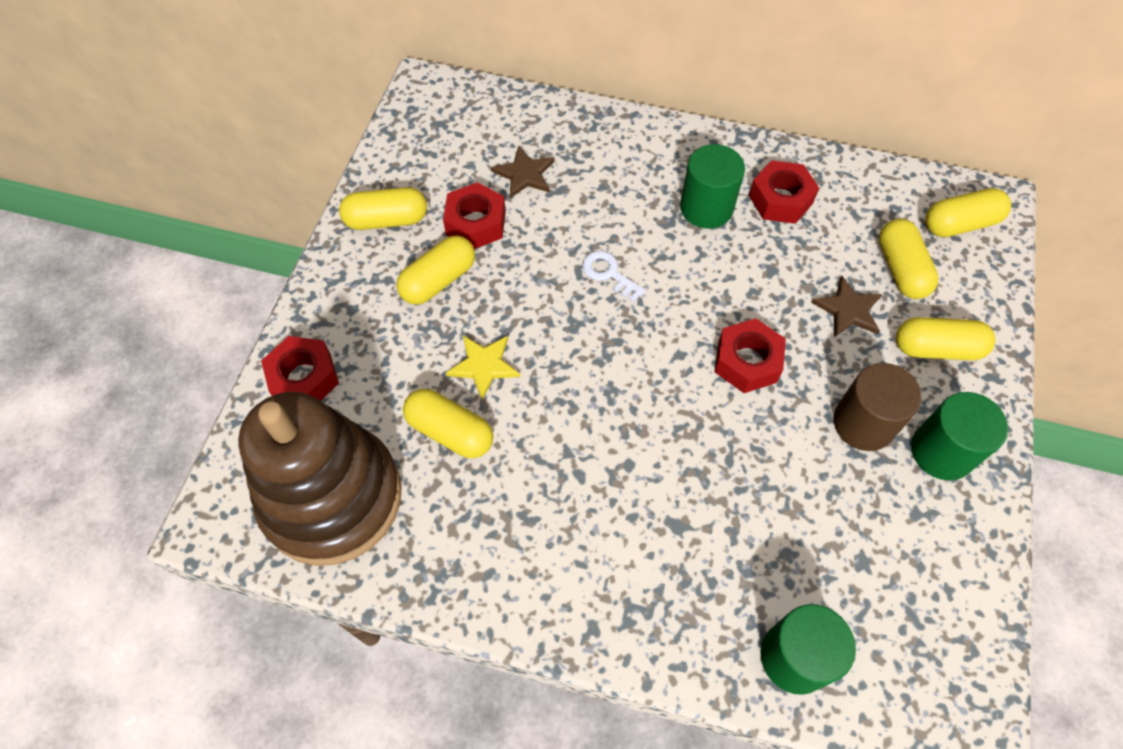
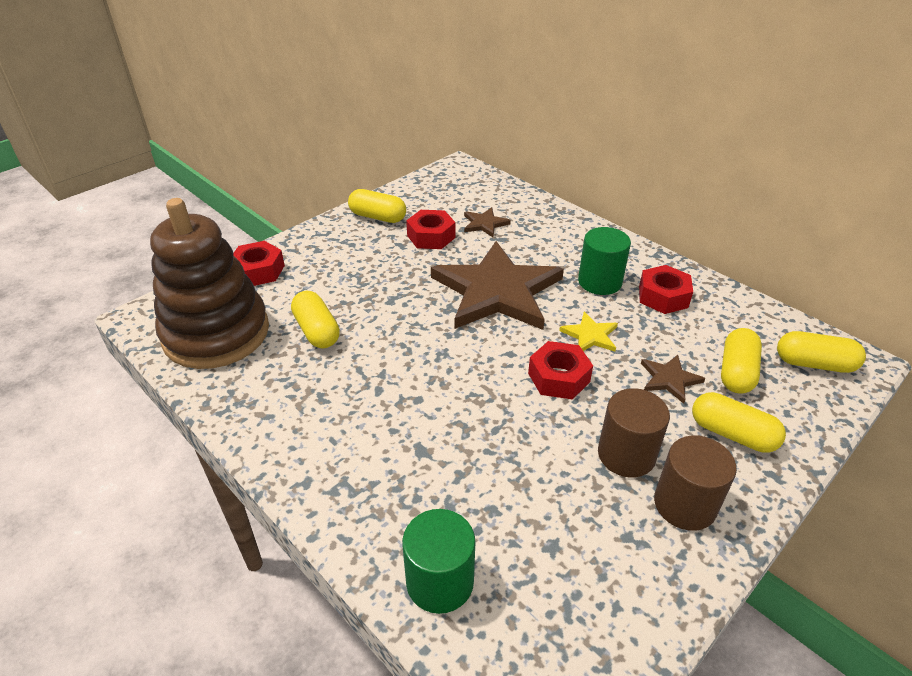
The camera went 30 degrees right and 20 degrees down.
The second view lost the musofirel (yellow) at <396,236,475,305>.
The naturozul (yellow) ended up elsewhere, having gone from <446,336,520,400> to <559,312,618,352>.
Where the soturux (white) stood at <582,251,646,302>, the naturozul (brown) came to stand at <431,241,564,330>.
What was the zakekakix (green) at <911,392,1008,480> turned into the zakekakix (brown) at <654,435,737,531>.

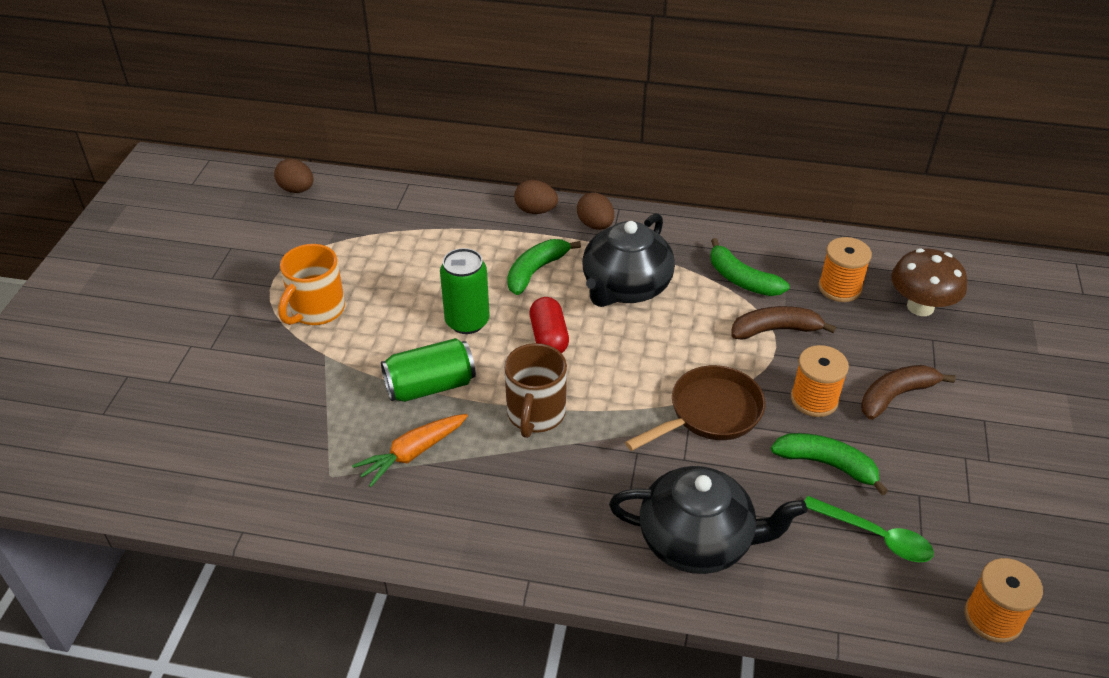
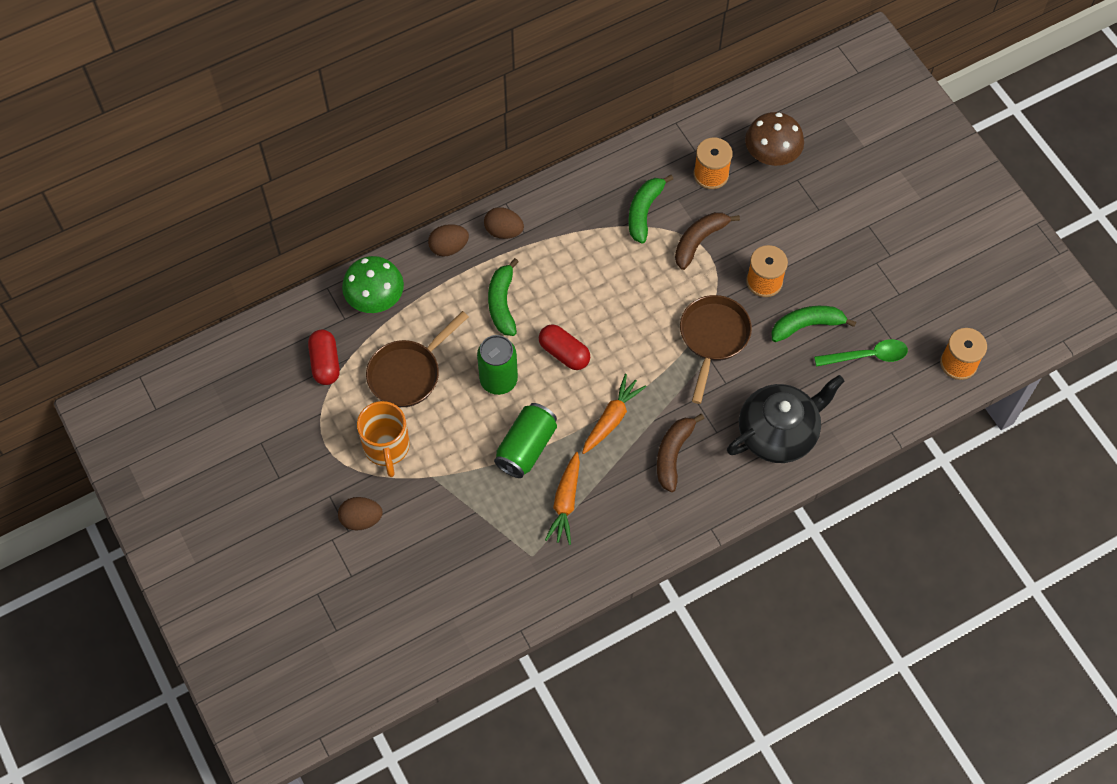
The camera went 40 degrees left and 20 degrees up.
The second view lost the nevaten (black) at <582,213,675,307>.
The second view gained the musofirel (red) at <308,330,340,385>.
The second view gained the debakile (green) at <342,256,404,313>.
The second view gained the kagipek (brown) at <366,311,469,407>.
The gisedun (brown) ended up elsewhere, having gone from <274,159,313,193> to <338,497,383,530>.
The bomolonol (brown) ended up elsewhere, having gone from <861,365,956,420> to <657,414,704,492>.
Where the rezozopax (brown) stood at <504,343,567,438>, the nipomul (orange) came to stand at <582,374,647,454>.
The bomolonol (green) at <710,238,790,296> ended up facing another way, 105 degrees clockwise from before.

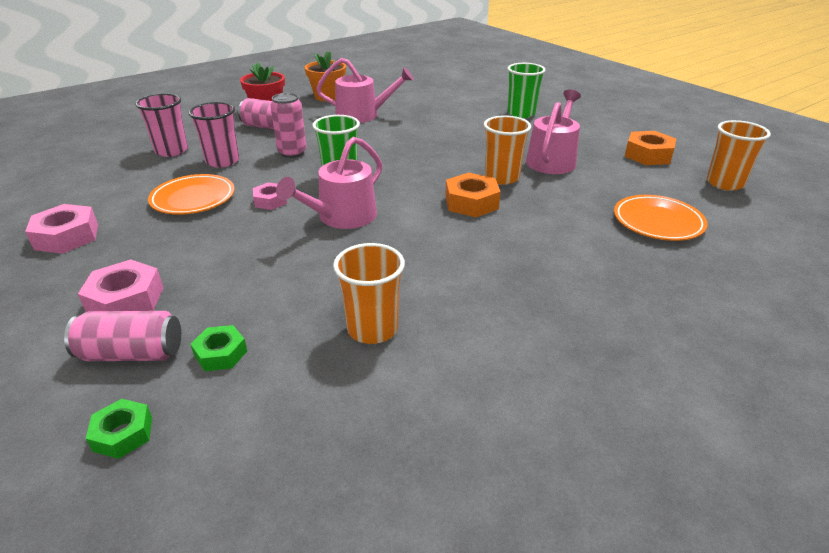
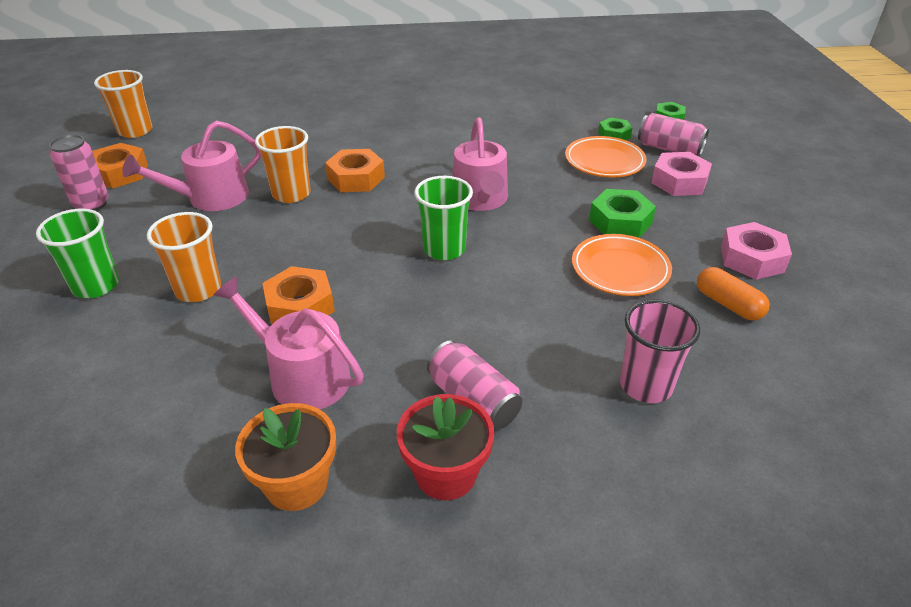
The camera went 150 degrees left and 5 degrees up.
The second view lost the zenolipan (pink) at <189,102,239,168>.
The second view lost the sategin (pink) at <253,182,287,210>.
The second view gained the sategin (orange) at <262,266,335,325>.
The second view gained the sategin (green) at <589,189,656,238>.
The second view gained the musofirel (orange) at <697,267,770,320>.
The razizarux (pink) ended up elsewhere, having gone from <271,93,307,158> to <49,135,109,211>.
The zenolipan (orange) ended up elsewhere, having gone from <333,243,405,344> to <147,212,221,302>.
The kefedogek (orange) ended up elsewhere, having gone from <614,195,708,241> to <565,136,647,178>.
The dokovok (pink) at <276,137,383,229> ended up facing another way, 105 degrees clockwise from before.

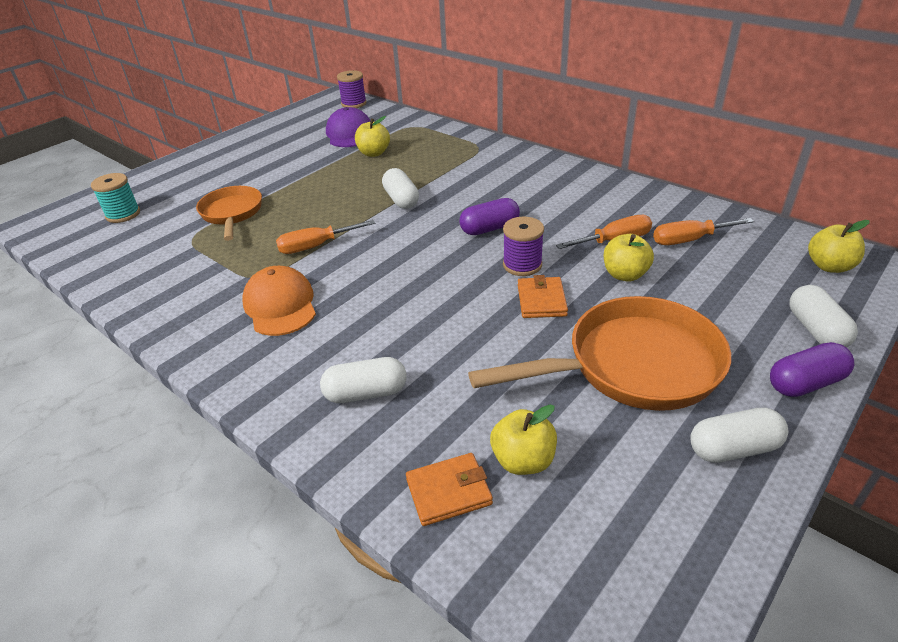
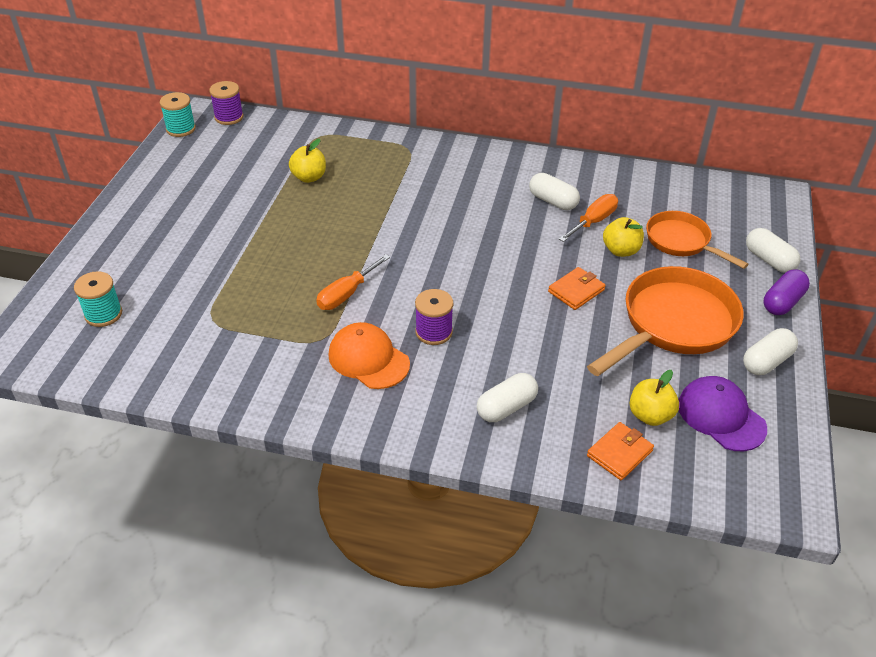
The camera went 30 degrees left and 5 degrees up.
The second view lost the musofirel (purple) at <459,198,520,235>.
The second view lost the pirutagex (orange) at <653,218,754,245>.
The second view lost the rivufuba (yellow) at <808,220,870,273>.
The second view gained the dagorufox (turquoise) at <160,92,196,137>.
The kagipek (orange) ended up elsewhere, having gone from <196,186,262,241> to <646,211,748,269>.
The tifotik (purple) ended up elsewhere, having gone from <326,107,370,147> to <679,376,767,451>.
The musofirel (white) ended up elsewhere, having gone from <382,168,419,209> to <529,173,580,210>.
The dagorufox (purple) ended up elsewhere, having gone from <503,217,544,276> to <415,289,453,345>.
The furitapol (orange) at <518,275,568,318> ended up facing another way, 75 degrees clockwise from before.

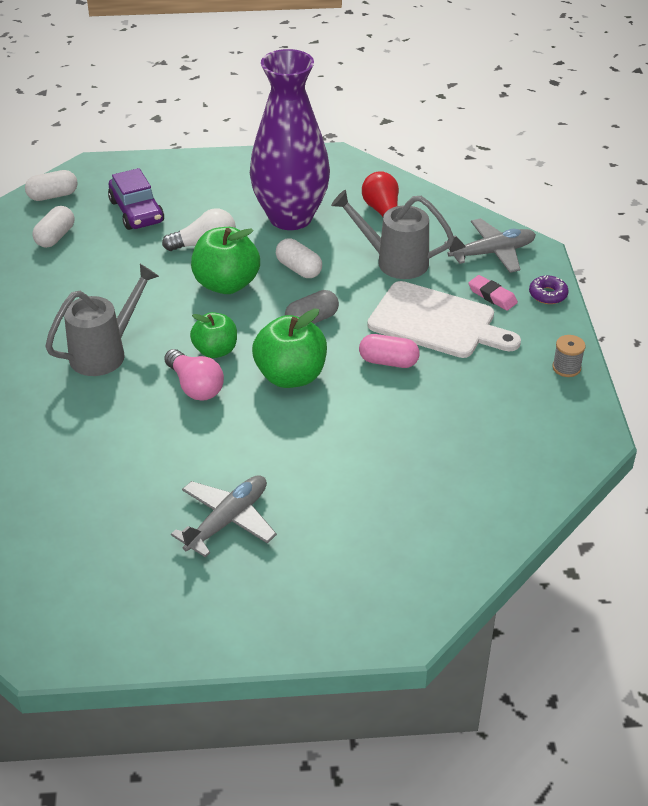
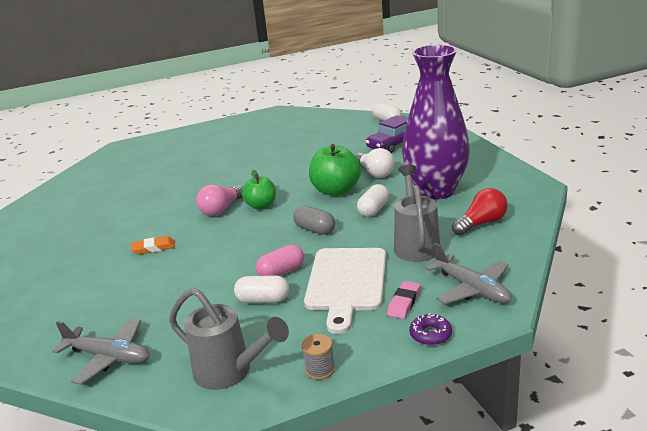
The camera went 75 degrees right and 15 degrees down.
The second view lost the rivufuba (green) at <252,308,327,388>.
The second view gained the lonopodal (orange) at <131,236,175,255>.
The musofirel (white) ended up elsewhere, having gone from <32,206,74,248> to <234,275,289,303>.
The dokovok (grey) ended up elsewhere, having gone from <45,264,159,376> to <169,288,289,390>.
The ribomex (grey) ended up elsewhere, having gone from <171,475,277,557> to <52,318,150,385>.
The musofirel (pink) at <359,334,420,368> ended up facing another way, 60 degrees clockwise from before.

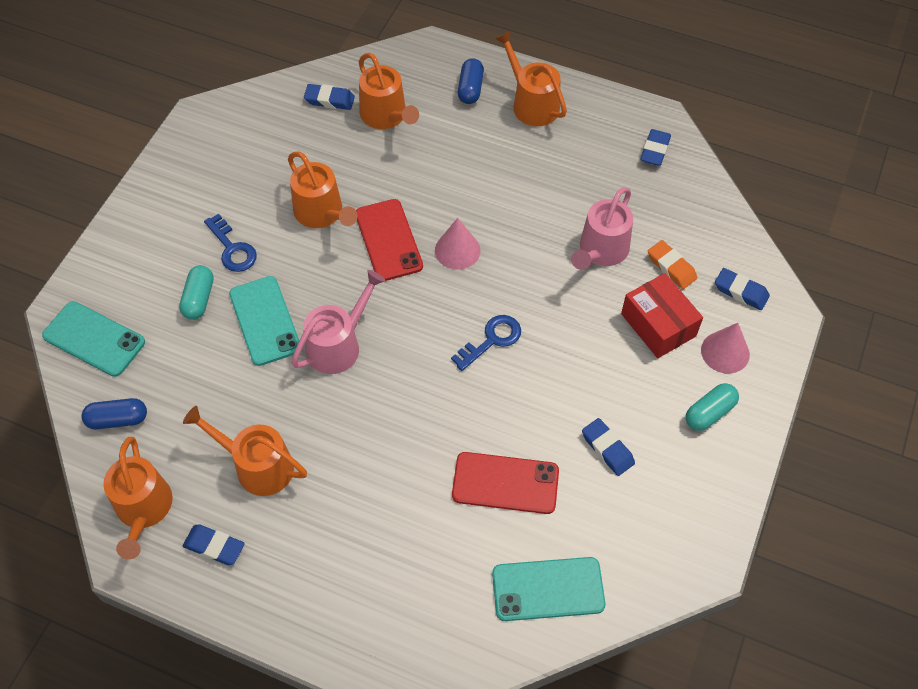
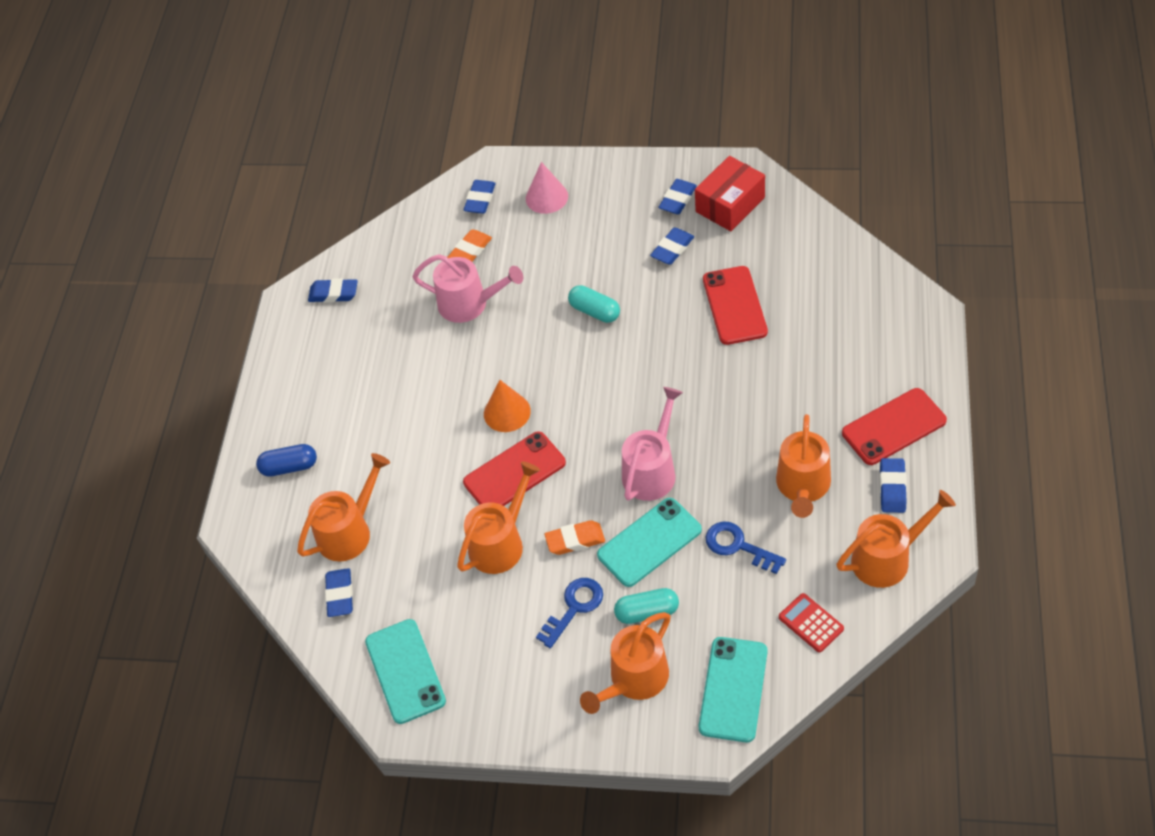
The camera went 100 degrees left and 5 degrees down.
The second view gained the lonopodal (orange) at <544,520,605,555>.
The second view gained the lonopodal (blue) at <658,179,697,214>.
The second view gained the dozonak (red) at <842,388,947,465>.
The soturux (blue) ended up elsewhere, having gone from <451,315,521,371> to <706,521,786,574>.
The dozonak (turquoise) ended up elsewhere, having gone from <492,557,605,621> to <365,619,446,724>.
The dokovok (orange) ended up elsewhere, having gone from <495,31,567,126> to <580,612,671,714>.
The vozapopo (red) ended up elsewhere, having gone from <621,273,703,358> to <695,156,765,231>.
The musofirel (turquoise) ended up elsewhere, having gone from <686,383,739,431> to <568,285,620,323>.
Where the musofirel (blue) stood at <81,398,147,429>, the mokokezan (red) came to stand at <779,593,844,652>.
What was the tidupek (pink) at <435,218,481,270> turned into the tidupek (orange) at <484,380,531,432>.
The dokovok (pink) at <291,270,385,374> ended up facing another way, 90 degrees clockwise from before.

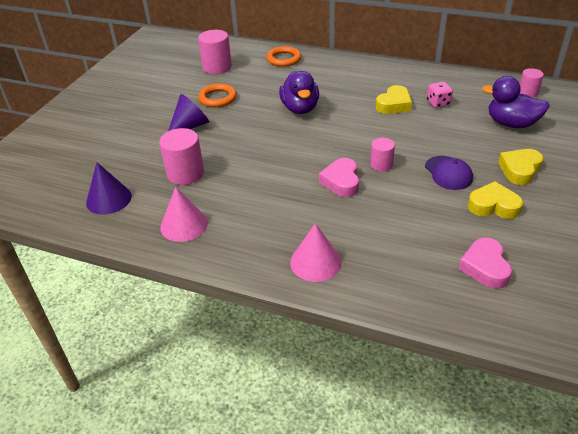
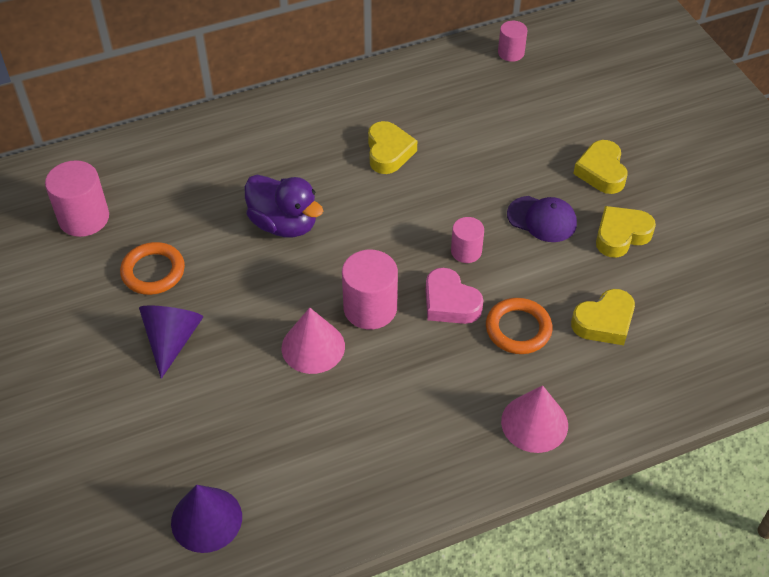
The camera went 45 degrees left and 10 degrees up.
The second view lost the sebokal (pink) at <427,82,453,108>.
The second view lost the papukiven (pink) at <458,238,512,289>.
The second view lost the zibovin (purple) at <482,76,550,128>.
The second view gained the papukiven (yellow) at <571,289,635,345>.
The zakekakix (pink) ended up elsewhere, having gone from <159,128,204,185> to <342,250,398,330>.
The tidupek (pink) ended up elsewhere, having gone from <160,187,208,242> to <282,307,345,374>.
The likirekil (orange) ended up elsewhere, having gone from <266,46,301,67> to <486,298,552,354>.

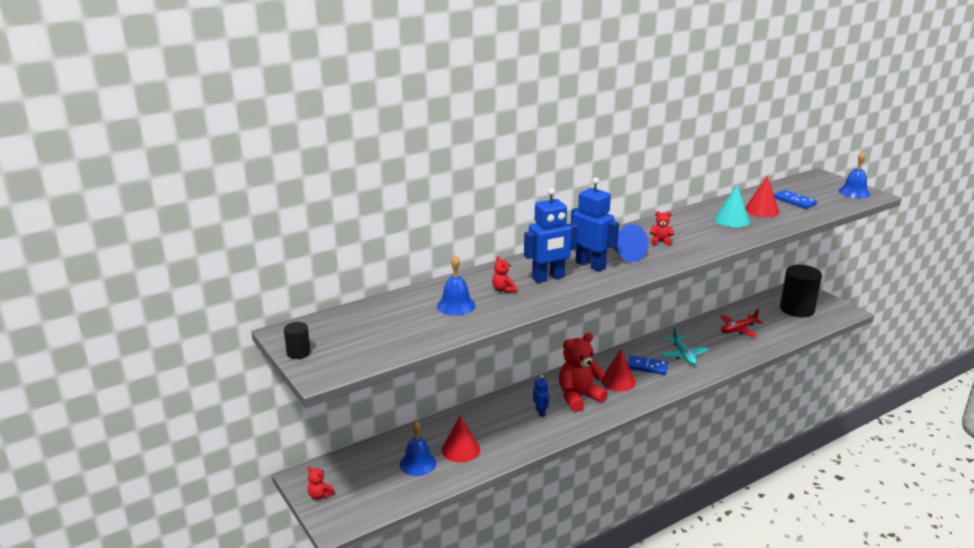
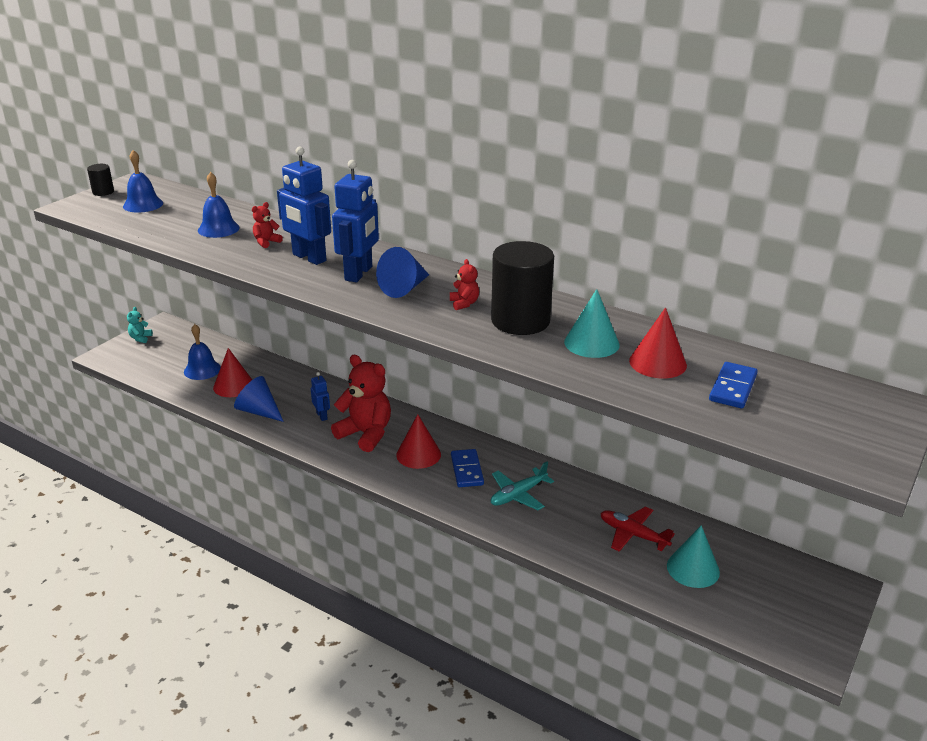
The camera went 65 degrees right and 5 degrees up.
The second view gained the tidupek (blue) at <234,376,284,422>.
The second view gained the tidupek (turquoise) at <667,525,720,588>.
The zakekakix (black) ended up elsewhere, having gone from <780,265,822,317> to <491,241,554,335>.
The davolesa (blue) ended up elsewhere, having gone from <839,151,870,198> to <123,150,163,213>.
What was the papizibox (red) at <308,466,335,500> turned into the papizibox (turquoise) at <127,307,153,343>.
The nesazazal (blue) at <533,375,549,417> ended up facing another way, 75 degrees counterclockwise from before.

